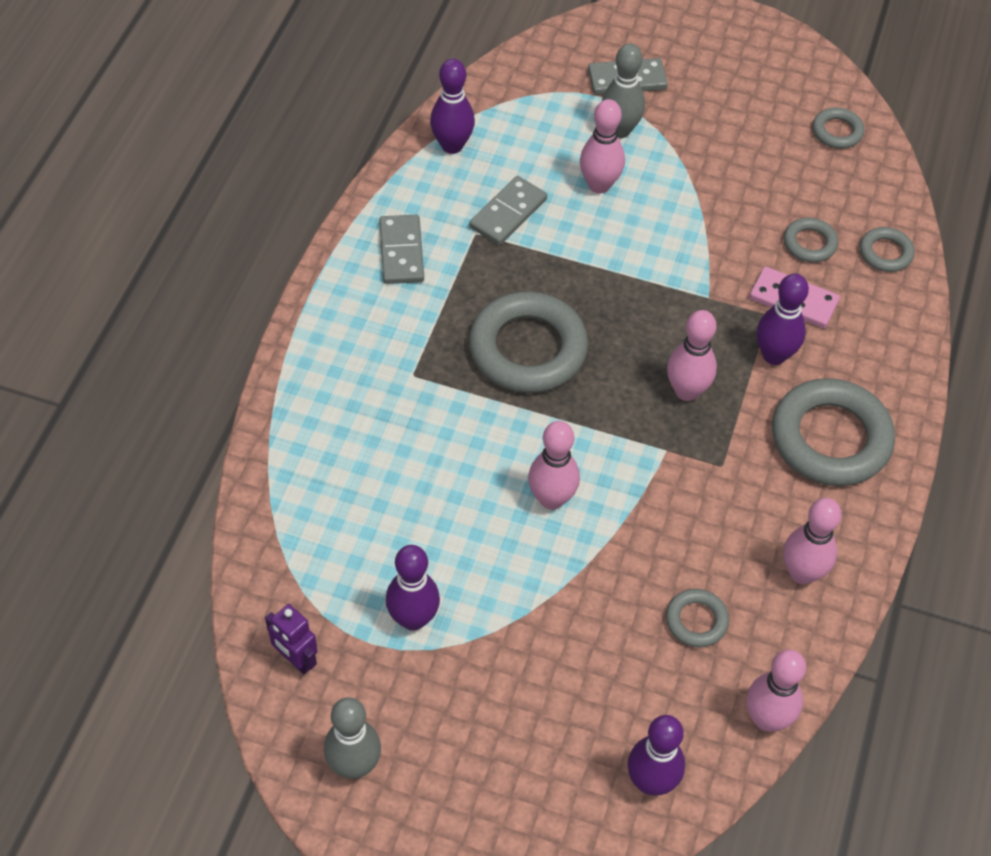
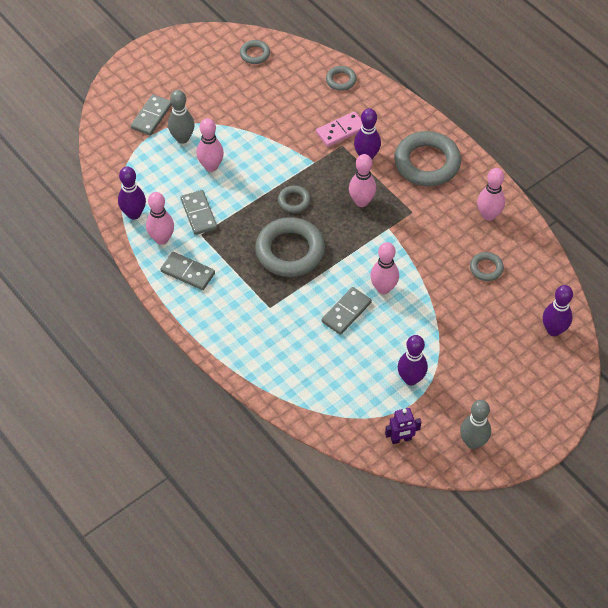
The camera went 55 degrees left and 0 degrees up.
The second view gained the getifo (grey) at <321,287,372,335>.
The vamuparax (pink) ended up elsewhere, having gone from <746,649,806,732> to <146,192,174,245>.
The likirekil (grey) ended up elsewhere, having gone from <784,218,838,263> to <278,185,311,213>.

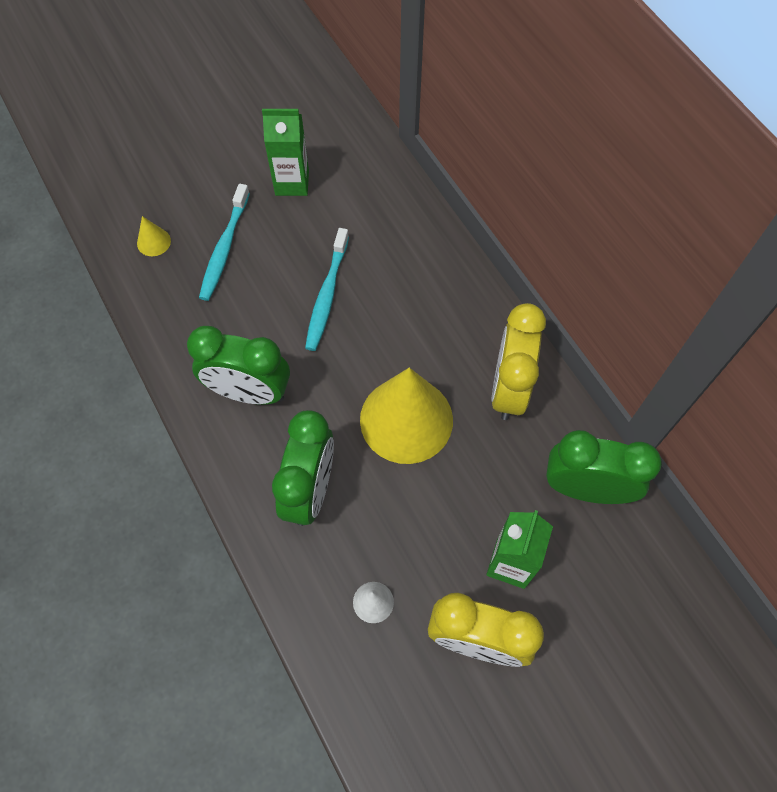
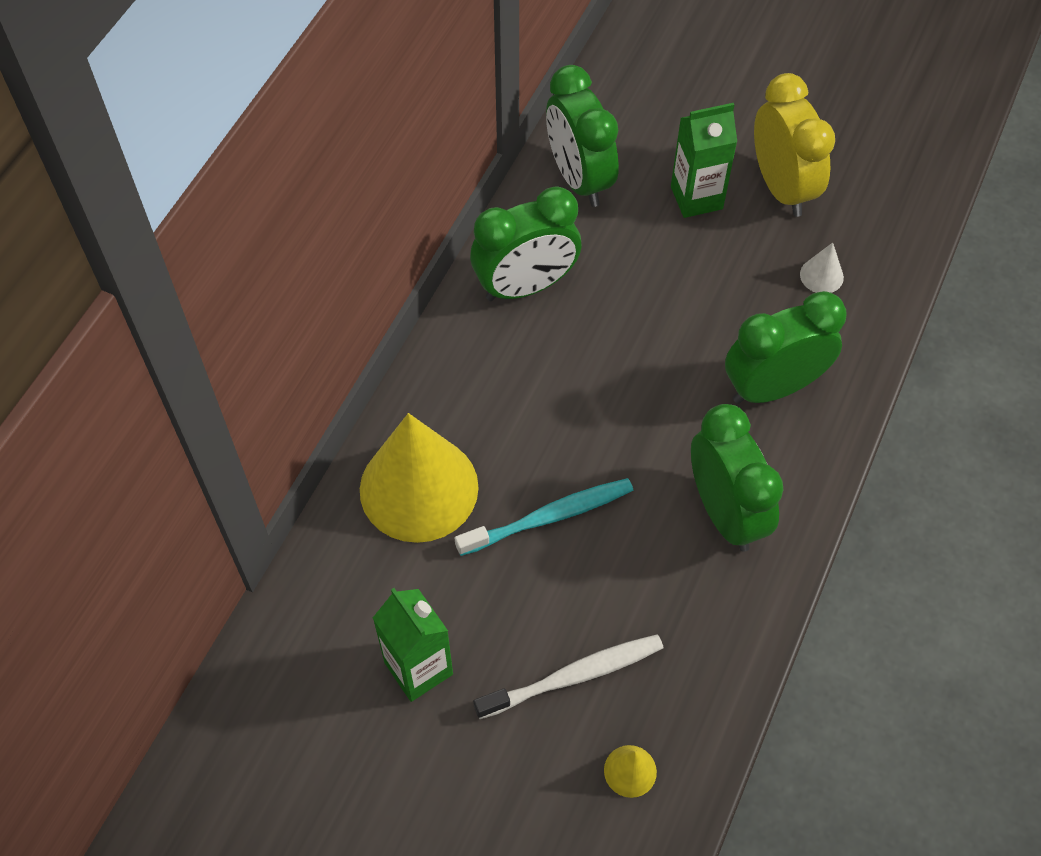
The camera went 125 degrees left and 5 degrees down.
The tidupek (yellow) ended up elsewhere, having gone from <360,368,453,464> to <360,413,479,543>.
What was the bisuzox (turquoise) at <199,184,250,301> turned into the bisuzox (white) at <473,634,663,719>.
What was the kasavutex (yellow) at <491,303,546,420> turned into the kasavutex (green) at <470,186,582,301>.

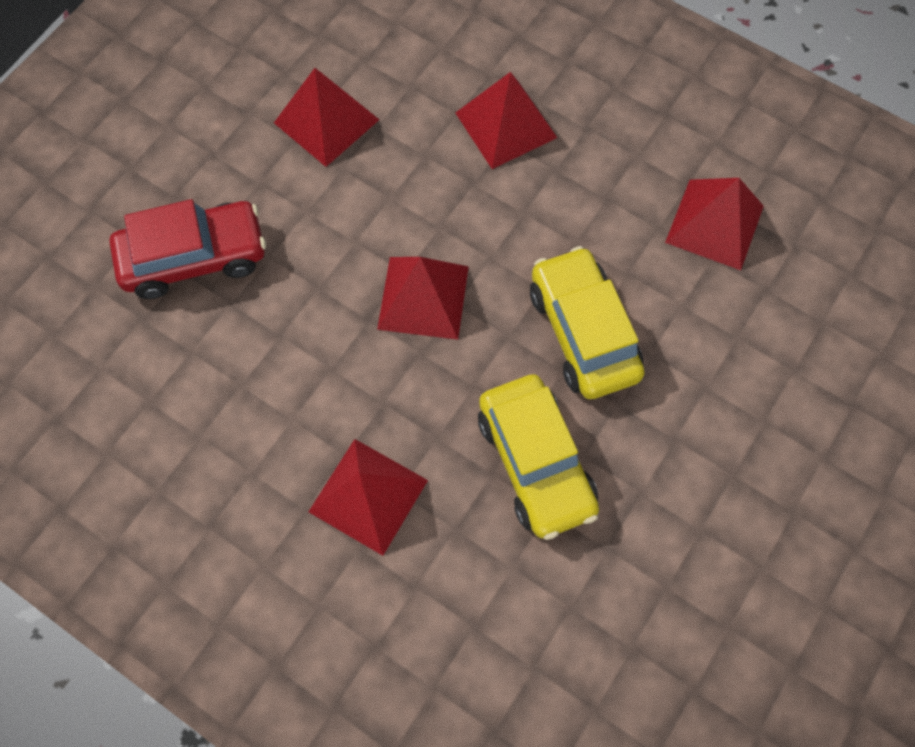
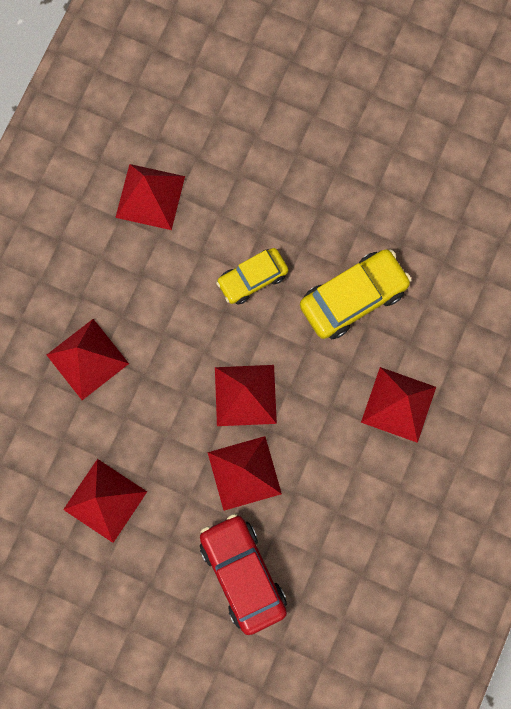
The camera went 100 degrees left and 10 degrees up.
The second view gained the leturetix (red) at <208,436,282,511>.
The size of the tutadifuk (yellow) at <530,246,645,399> changed by a factor of 0.65.

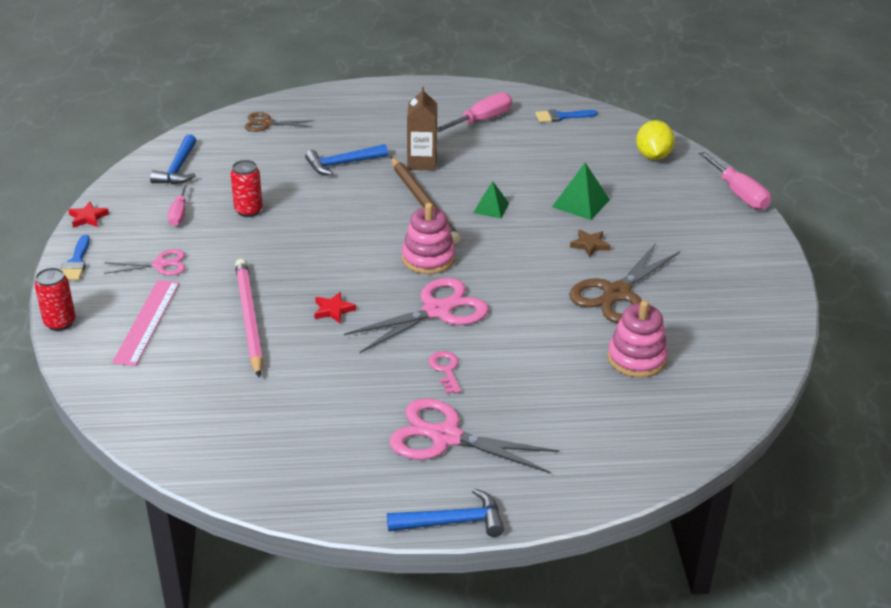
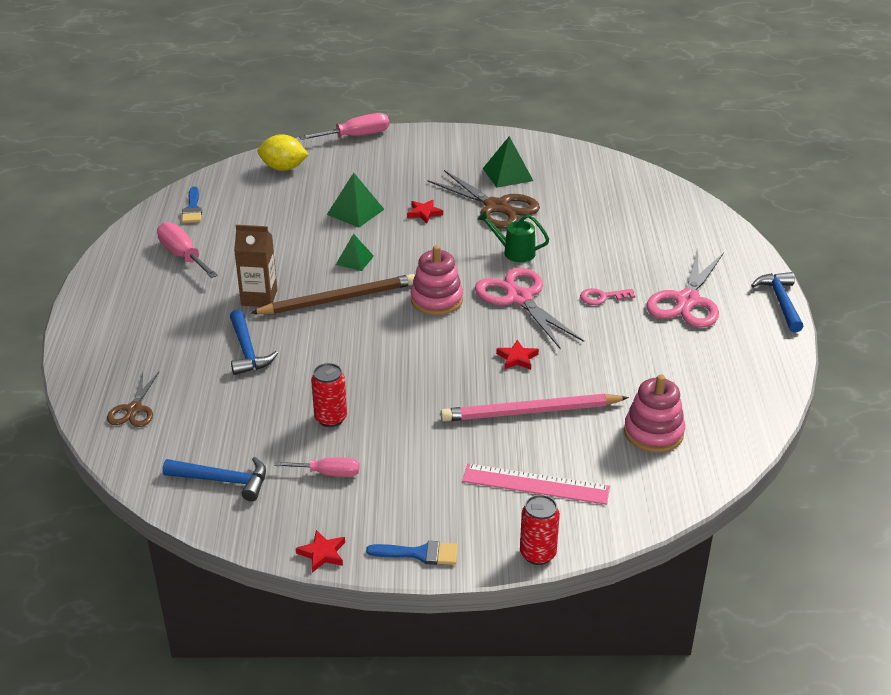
The camera went 85 degrees left and 0 degrees up.
The second view lost the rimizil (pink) at <104,249,185,275>.
The second view gained the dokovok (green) at <477,210,549,262>.
The second view gained the leturetix (green) at <483,136,533,188>.
The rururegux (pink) ended up elsewhere, having gone from <607,300,668,378> to <624,374,685,453>.
What was the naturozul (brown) at <570,230,611,257> turned into the naturozul (red) at <407,200,443,224>.

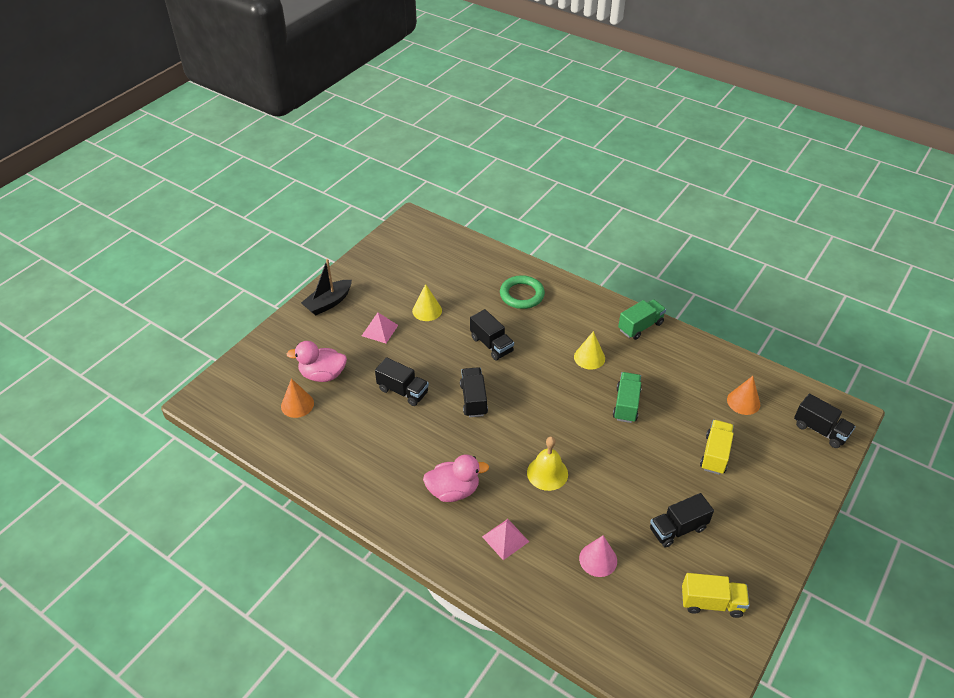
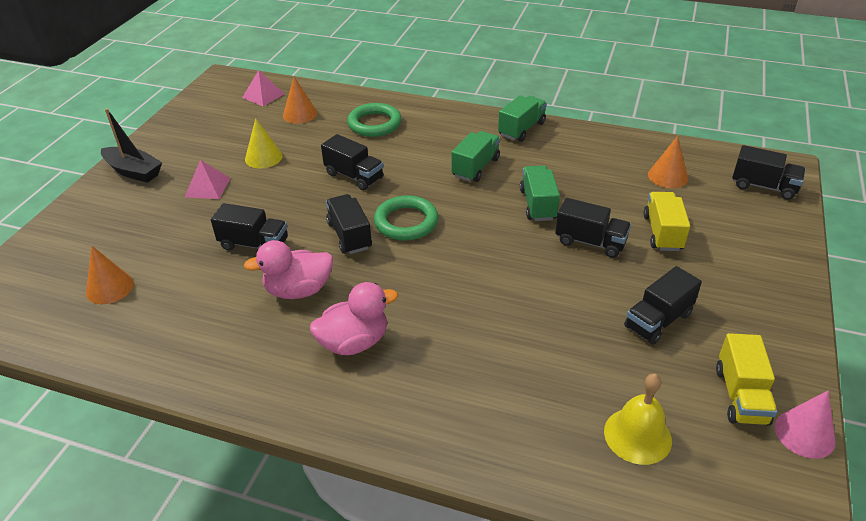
The camera went 15 degrees left and 5 degrees down.
The second view gained the tidupek (orange) at <283,77,317,124>.
The second view gained the likirekil (green) at <374,195,438,241>.
The second view gained the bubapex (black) at <555,198,631,258>.
The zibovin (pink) ended up elsewhere, having gone from <287,341,347,382> to <244,240,333,299>.
The leturetix (pink) ended up elsewhere, having gone from <482,519,529,560> to <242,70,285,106>.
The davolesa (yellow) ended up elsewhere, having gone from <527,436,568,491> to <604,374,672,465>.
The tidupek (pink) ended up elsewhere, having gone from <579,536,617,577> to <775,391,836,459>.
Where the tidupek (yellow) stood at <574,331,605,370>, the bubapex (green) came to stand at <452,131,500,182>.
The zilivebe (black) at <301,259,352,316> ended up facing another way, 90 degrees counterclockwise from before.
The bubapex (yellow) at <682,573,750,618> ended up facing another way, 105 degrees clockwise from before.

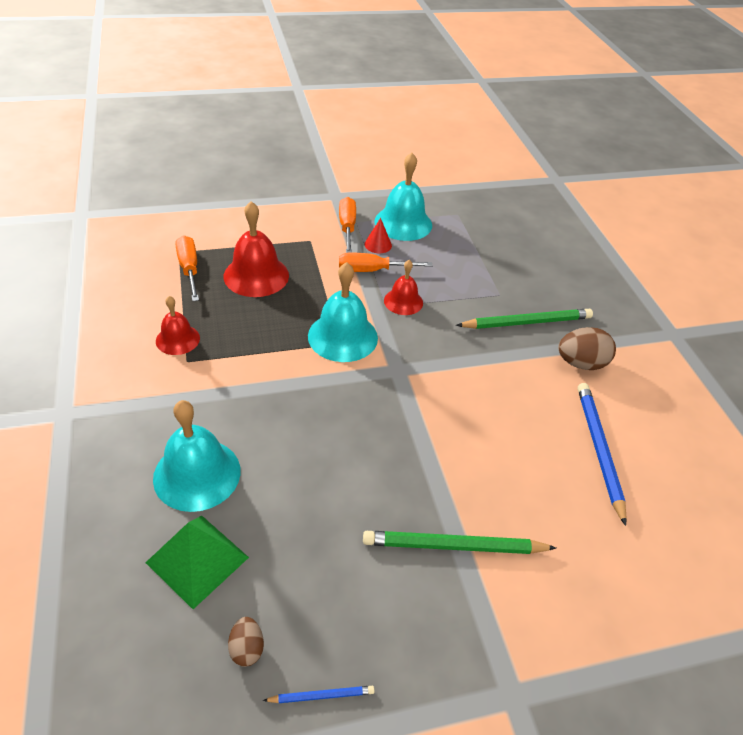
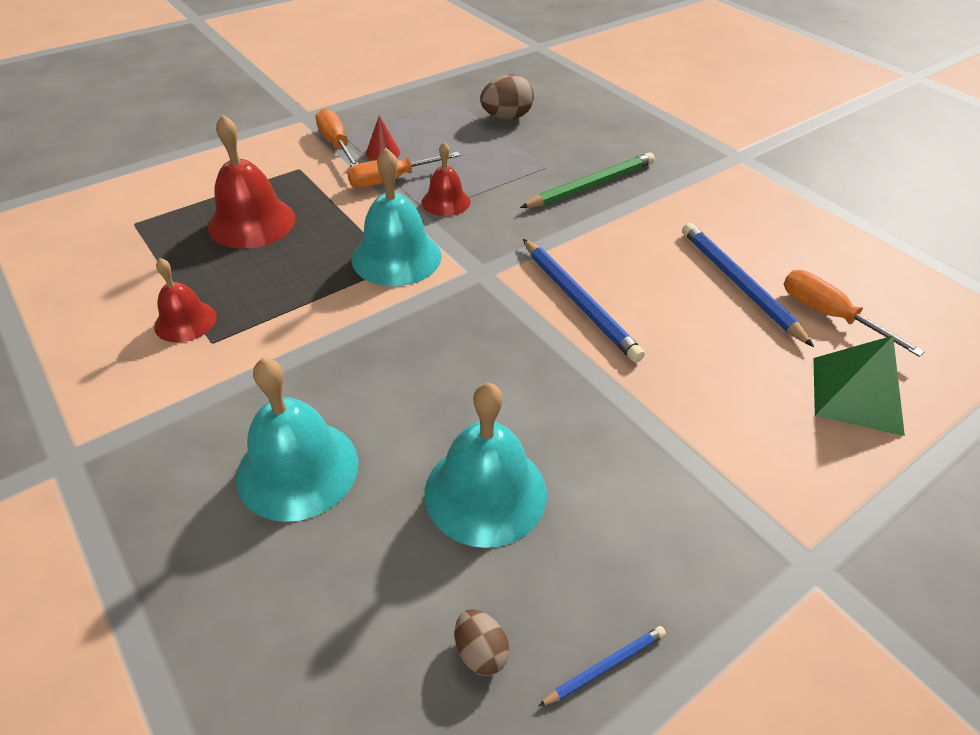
The camera went 20 degrees left and 0 degrees up.
The second view lost the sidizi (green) at <363,531,556,554>.
The second view gained the sidizi (blue) at <523,239,645,363>.
The leturetix (green) ended up elsewhere, having gone from <146,516,249,609> to <813,336,905,436>.
The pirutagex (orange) ended up elsewhere, having gone from <175,235,199,301> to <784,270,925,357>.
The davolesa (turquoise) ended up elsewhere, having gone from <374,153,432,241> to <424,383,547,548>.
The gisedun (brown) ended up elsewhere, having gone from <558,327,616,370> to <480,74,534,120>.

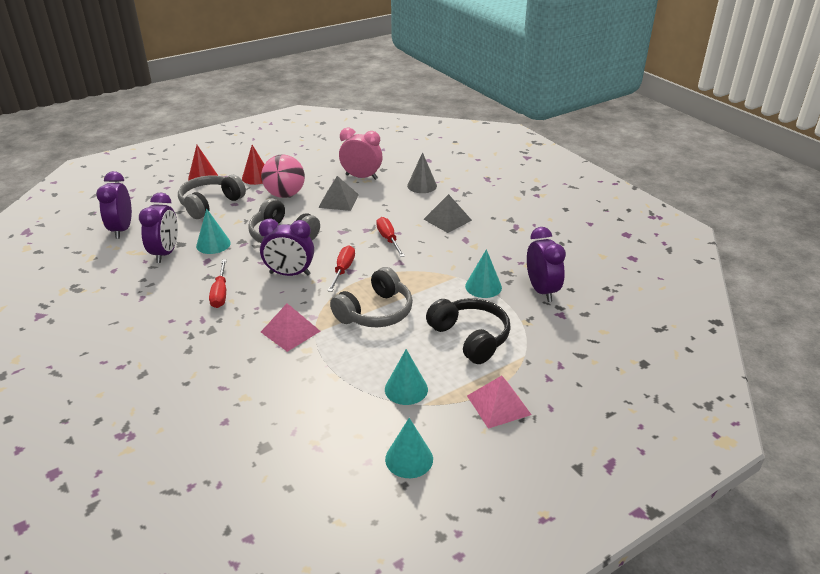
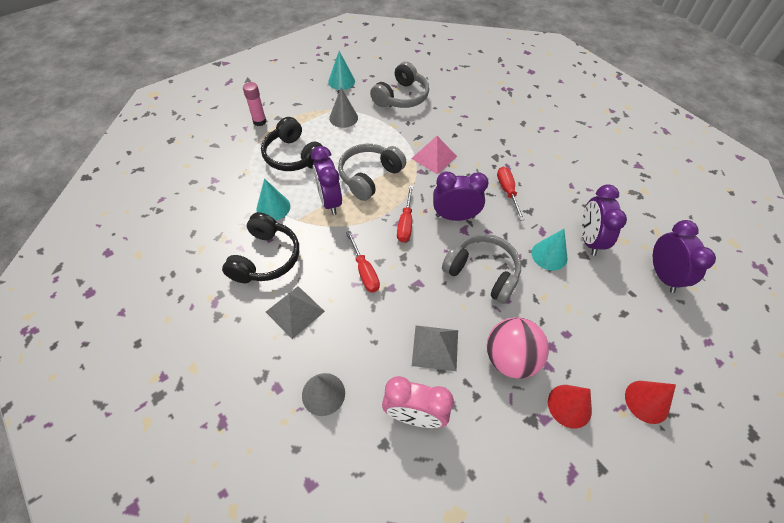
The camera went 175 degrees right and 20 degrees up.
The second view lost the leturetix (pink) at <467,376,532,429>.
The second view gained the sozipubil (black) at <222,212,299,283>.
The second view gained the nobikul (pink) at <243,82,266,126>.
The sozipubil (grey) ended up elsewhere, having gone from <178,175,246,219> to <370,62,429,108>.
The kasavutex (purple) ended up elsewhere, having gone from <527,227,566,302> to <311,146,342,215>.
What was the tidupek (turquoise) at <385,349,428,405> turned into the tidupek (grey) at <329,88,358,128>.

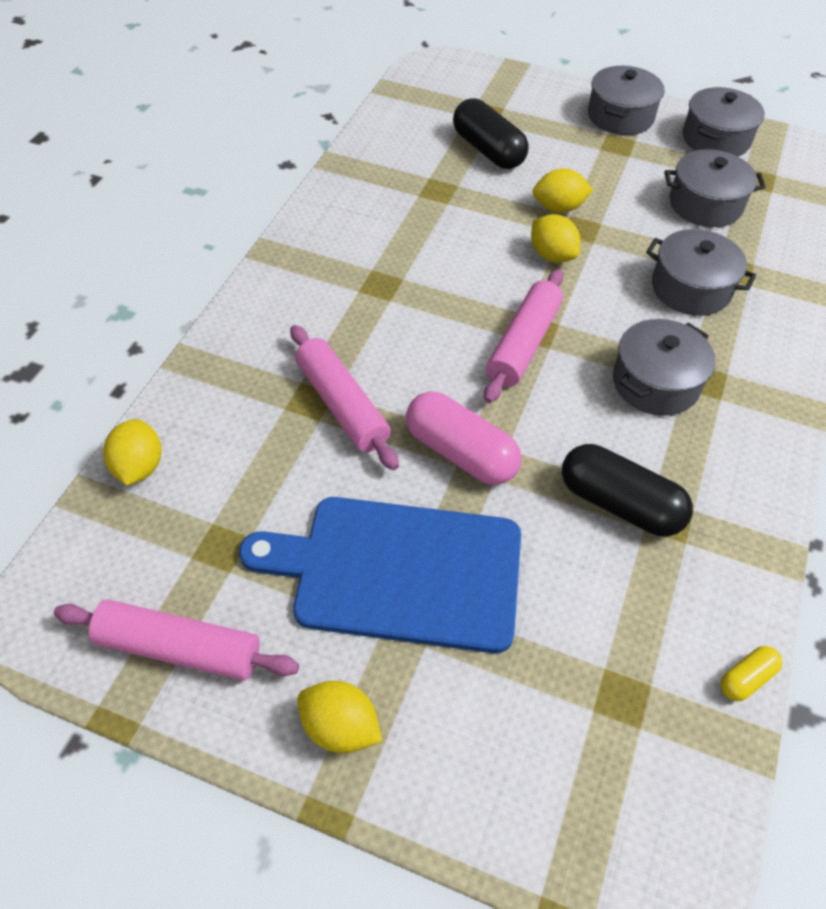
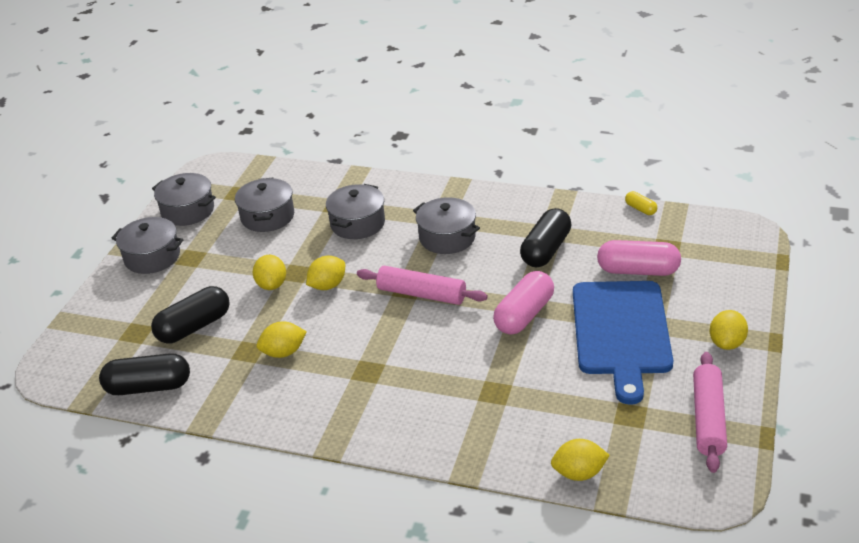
The camera went 90 degrees left and 15 degrees down.
The second view lost the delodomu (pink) at <290,325,399,470>.
The second view gained the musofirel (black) at <99,353,190,395>.
The second view gained the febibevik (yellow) at <257,321,307,358>.
The second view gained the musofirel (pink) at <597,240,681,276>.

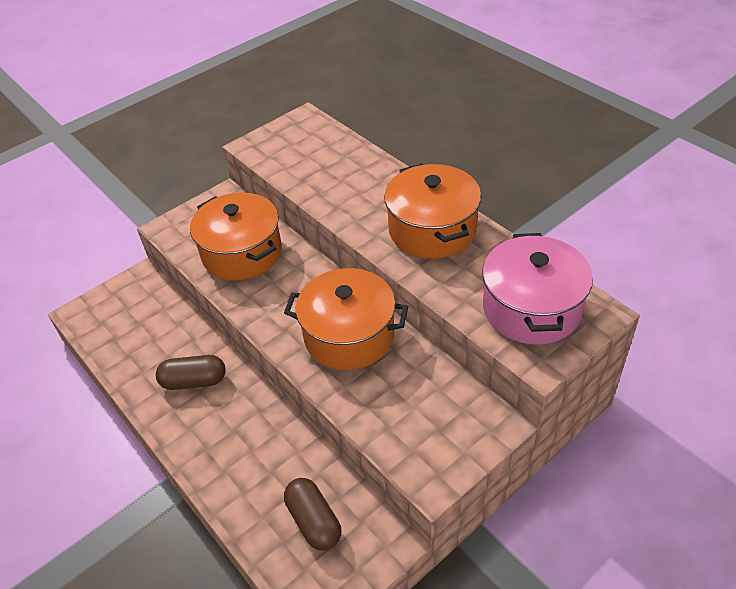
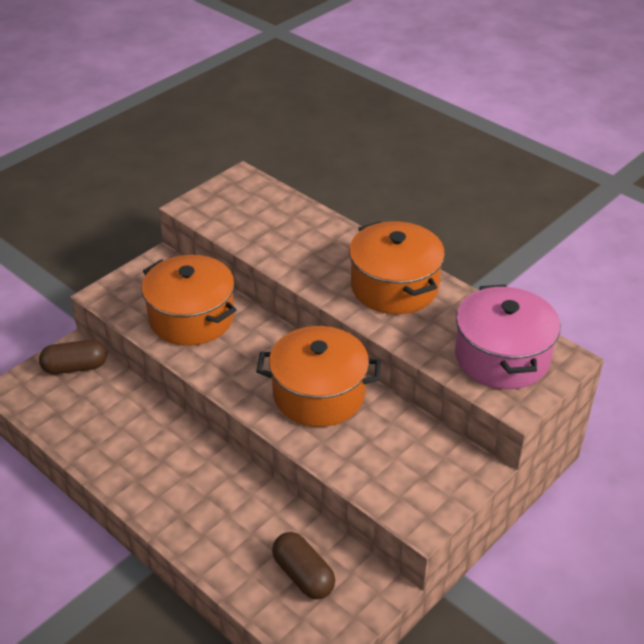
The camera went 10 degrees left and 5 degrees down.
The musofirel (brown) ended up elsewhere, having gone from <156,355,226,390> to <39,340,107,374>.

